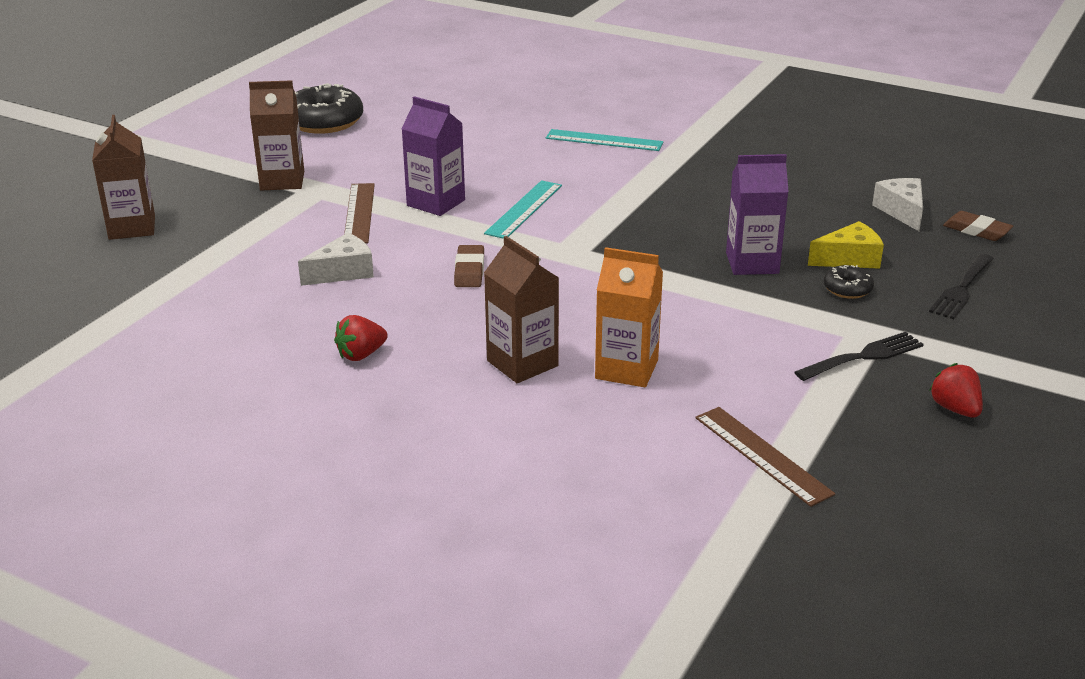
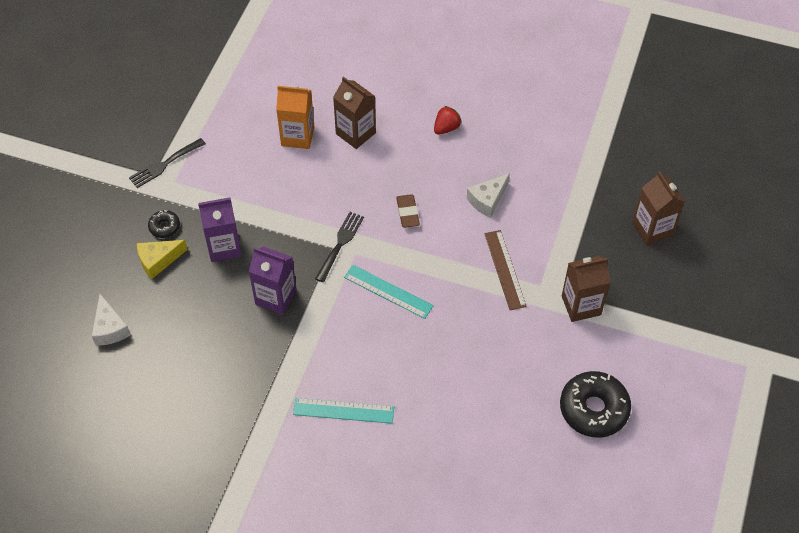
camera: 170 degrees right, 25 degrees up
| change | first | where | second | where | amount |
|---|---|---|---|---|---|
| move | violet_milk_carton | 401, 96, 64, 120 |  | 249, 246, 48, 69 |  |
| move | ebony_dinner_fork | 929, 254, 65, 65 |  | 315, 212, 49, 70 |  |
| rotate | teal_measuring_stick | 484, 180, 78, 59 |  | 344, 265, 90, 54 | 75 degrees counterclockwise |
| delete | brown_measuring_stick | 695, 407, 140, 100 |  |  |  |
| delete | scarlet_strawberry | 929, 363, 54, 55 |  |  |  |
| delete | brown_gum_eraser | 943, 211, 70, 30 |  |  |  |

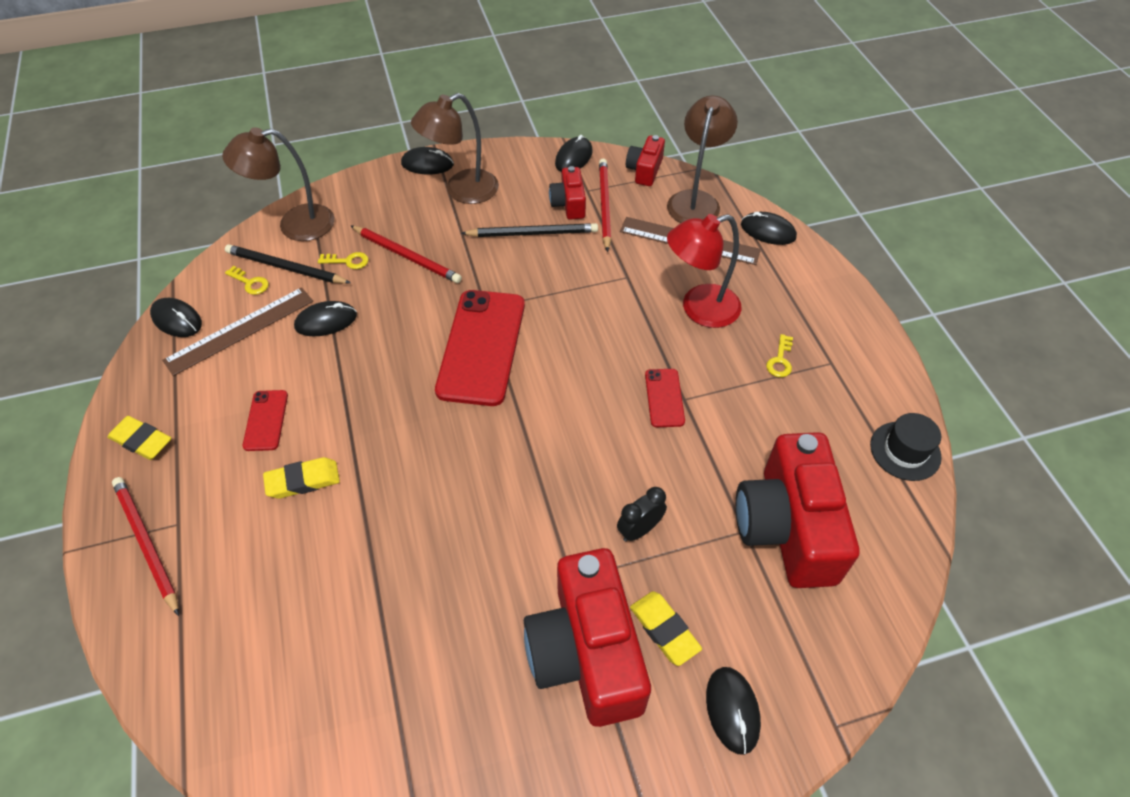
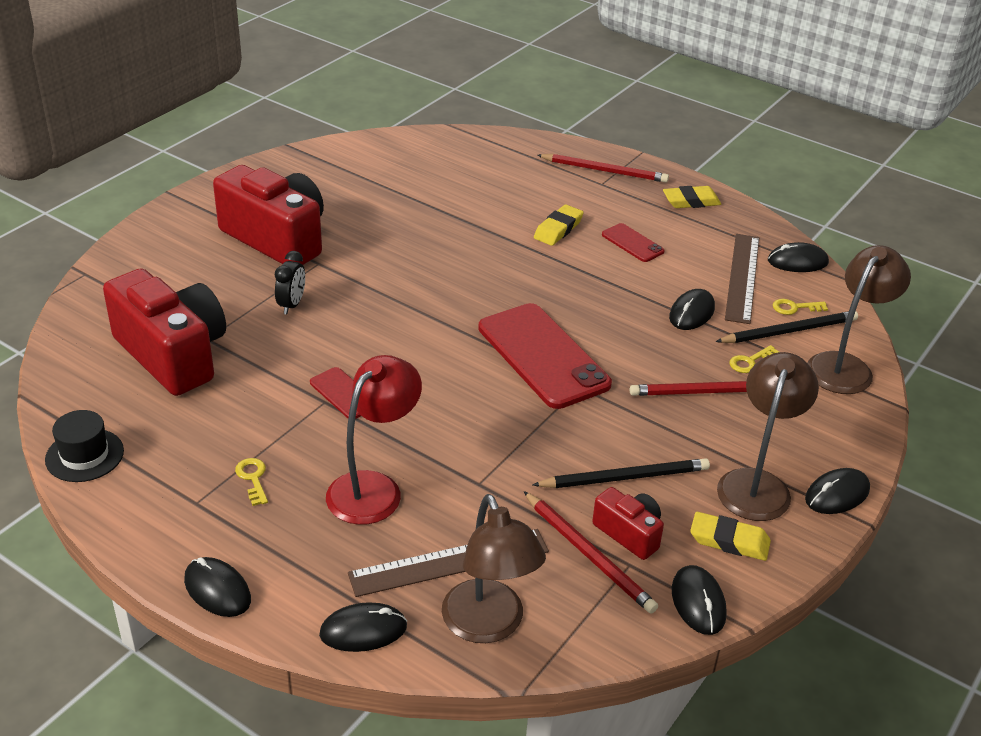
camera: 140 degrees right, 15 degrees down
| change | first | where | second | where | amount |
|---|---|---|---|---|---|
| move | ebony_PC_mouse | 706, 667, 55, 88 |  | 184, 557, 67, 60 |  |
| rotate | ebony_wooden_pencil | 461, 223, 137, 14 |  | 532, 458, 178, 30 | 150 degrees counterclockwise |
| move | bright_yellow_gum_eraser | 630, 591, 72, 75 |  | 690, 512, 81, 49 |  |
| delete | scarlet_compact_camera | 626, 135, 39, 51 |  |  |  |

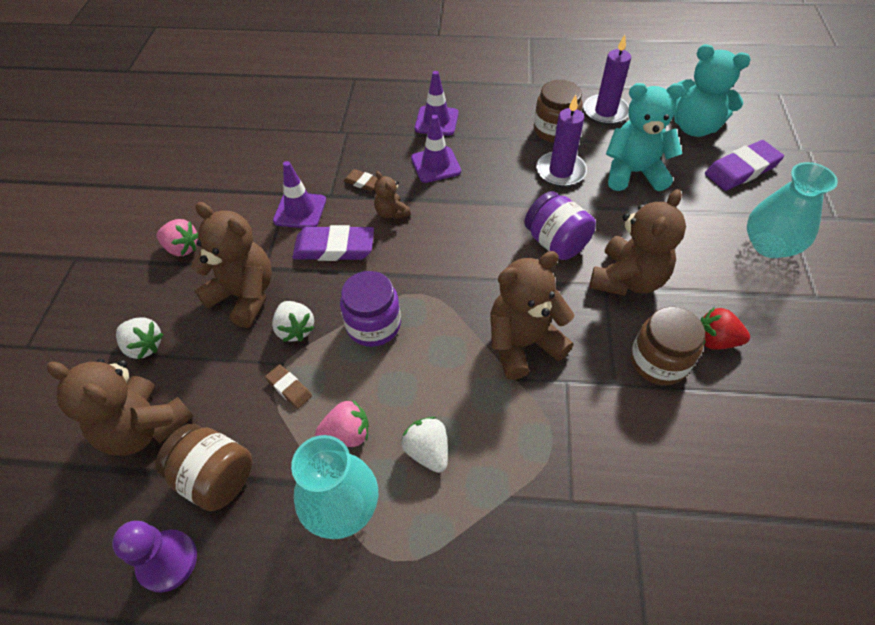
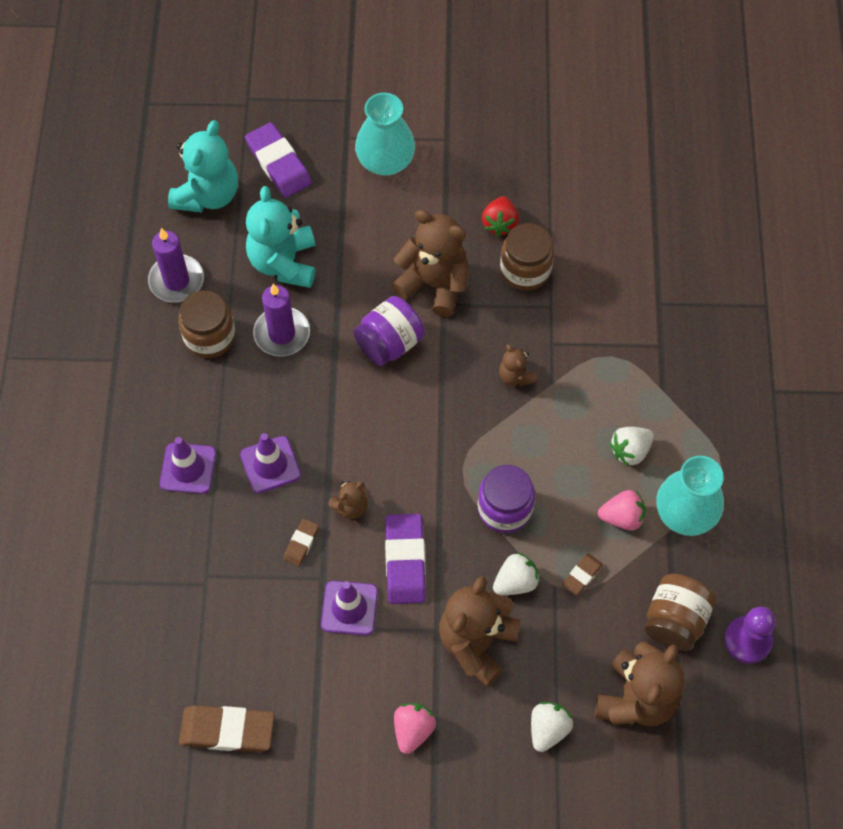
camera: 95 degrees left, 10 degrees up
| change | first | where | second | where | amount |
|---|---|---|---|---|---|
| insert |  |  | brown_gum_eraser | 179, 705, 96, 47 |  |
| resize | brown_teddy | 490, 251, 84, 129 |  | 499, 344, 38, 42 | x0.50 |
| rotate | pink_strawberry | 315, 400, 54, 47 |  | 598, 490, 48, 41 | 105 degrees clockwise |

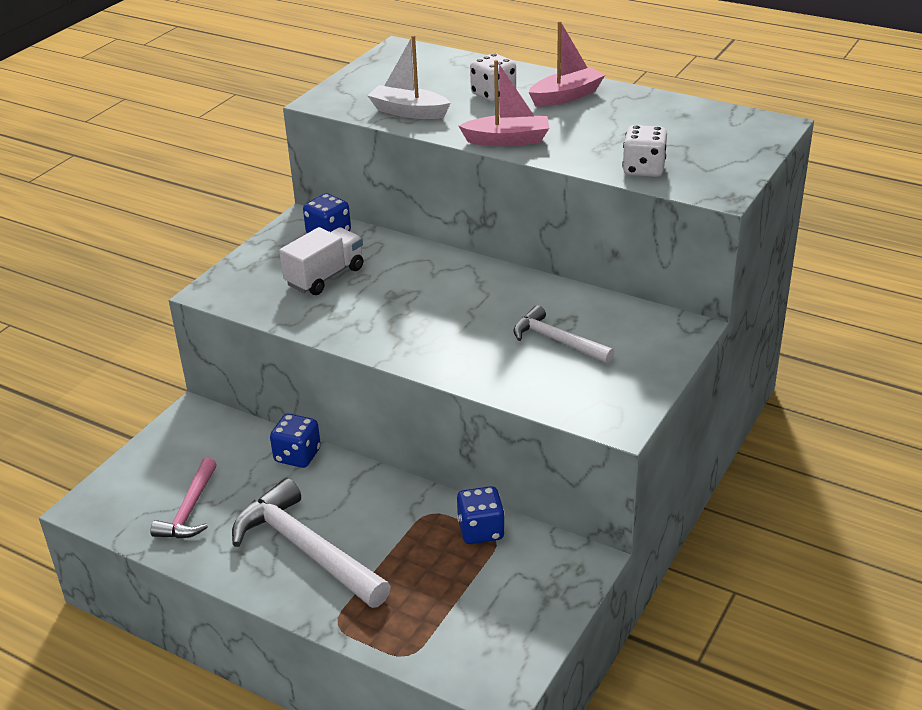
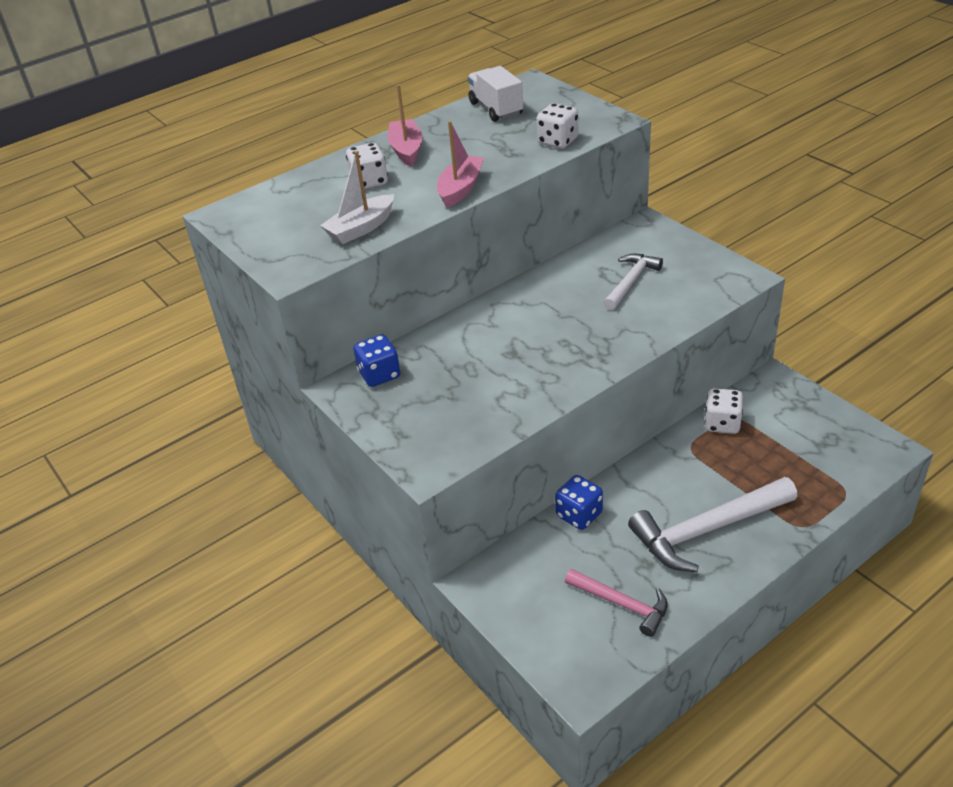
camera: 65 degrees left, 5 degrees up
| change | first | where | second | where | amount |
|---|---|---|---|---|---|
| move | snow-white_toy_truck | 279, 227, 84, 68 |  | 468, 66, 55, 56 |  |
| rotate | snow-white_hammer | 513, 305, 102, 59 |  | 604, 254, 59, 56 | 150 degrees clockwise |
| recolor | royal_blue_dice | 457, 486, 48, 58 | snow-white_dice | 705, 388, 38, 46 |  |

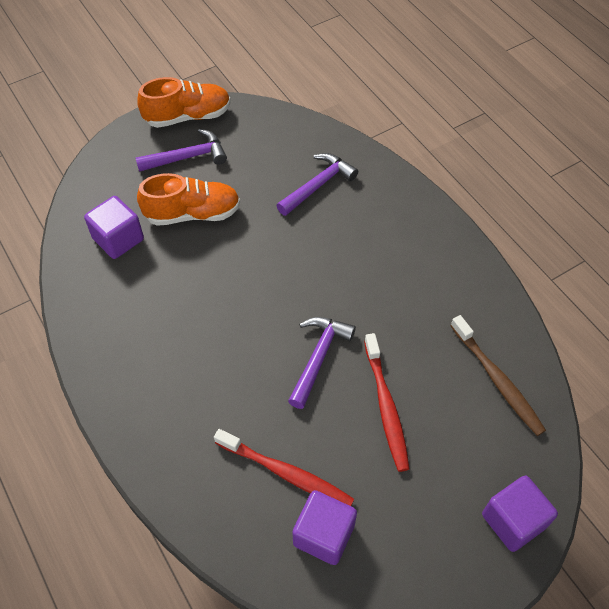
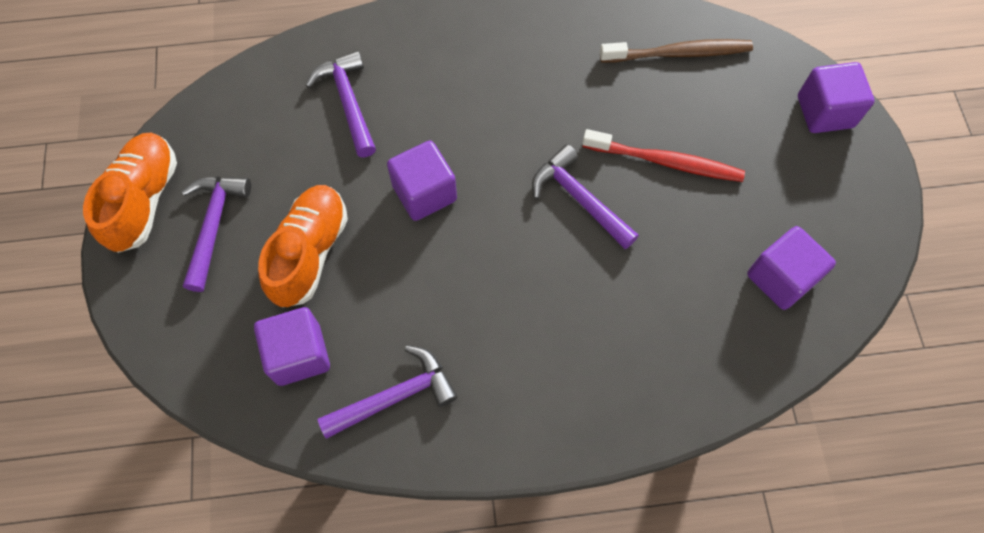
camera: 65 degrees left, 10 degrees up
| change | first | where | second | where | amount |
|---|---|---|---|---|---|
| insert |  |  | violet_hammer | 317, 345, 141, 94 |  |
| insert |  |  | violet_cube | 387, 141, 70, 80 |  |
| delete | scarlet_tooth_brush | 214, 429, 140, 77 |  |  |  |

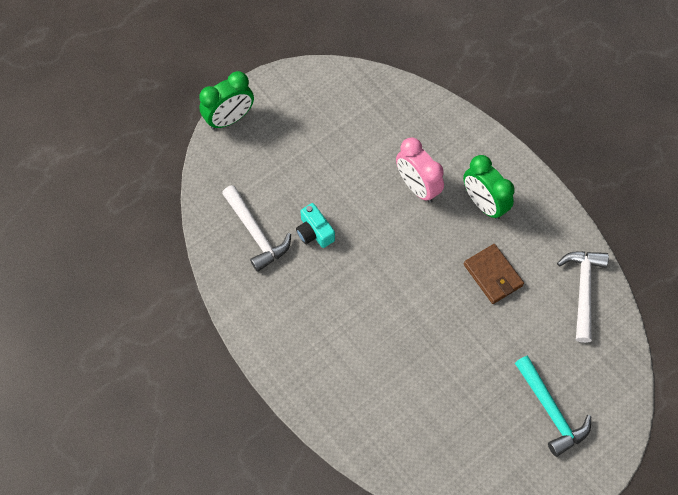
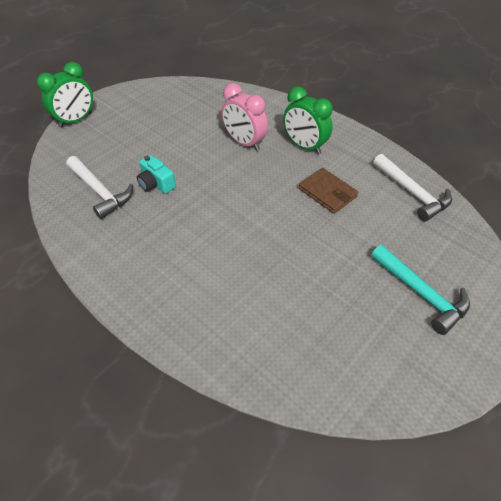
camera: 10 degrees left, 15 degrees down
| change | first | where | second | where | amount |
|---|---|---|---|---|---|
| rotate | snow-white_hammer | 557, 251, 52, 92 |  | 373, 154, 79, 67 | 150 degrees clockwise |

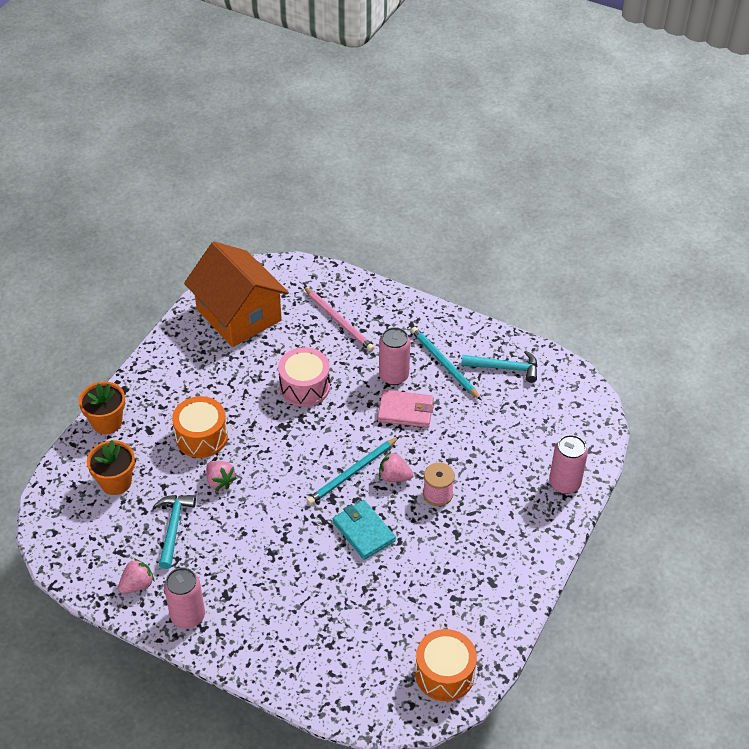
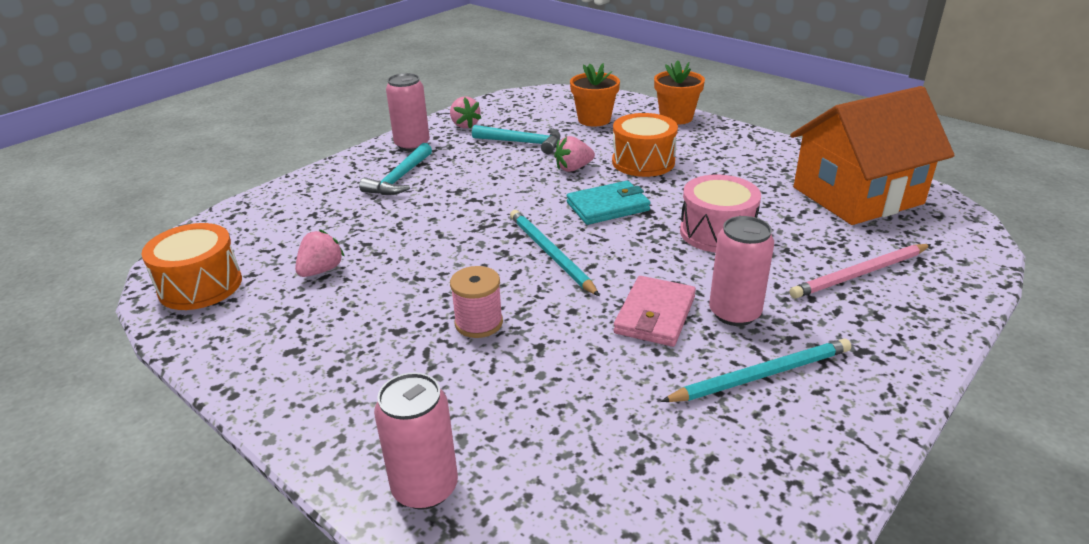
camera: 105 degrees right, 15 degrees down
| change | first | where | second | where | amount |
|---|---|---|---|---|---|
| move | pink_strawberry | 379, 452, 34, 30 |  | 295, 229, 50, 48 |  |
| move | teal_hammer | 461, 351, 77, 32 |  | 359, 143, 73, 52 |  |
| move | teal_card_wallet | 333, 500, 63, 60 |  | 567, 181, 83, 44 |  |

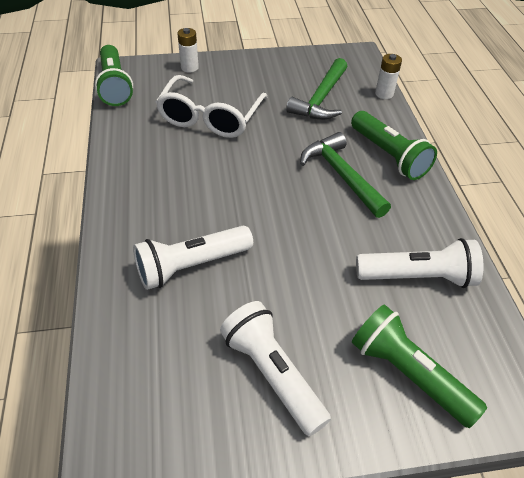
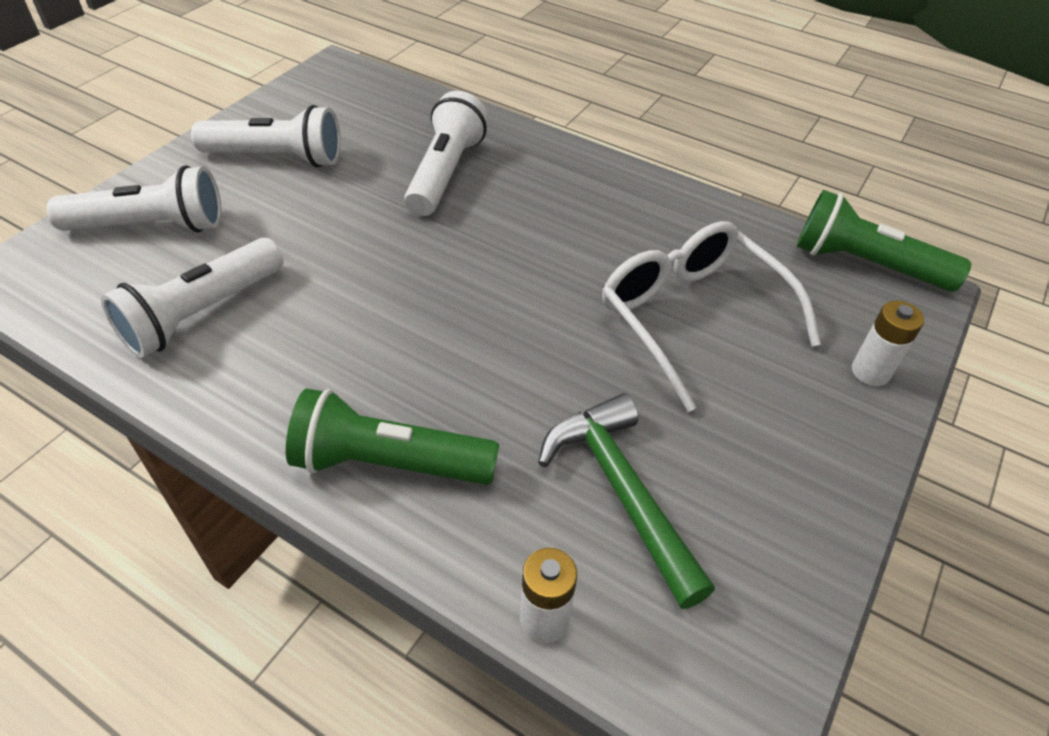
camera: 130 degrees right, 0 degrees up
| change | first | where | second | where | amount |
|---|---|---|---|---|---|
| recolor | emerald_pocket_torch | 352, 304, 135, 124 | snow-white_pocket_torch | 47, 165, 175, 67 |  |
| delete | emerald_hammer | 300, 132, 91, 86 |  |  |  |

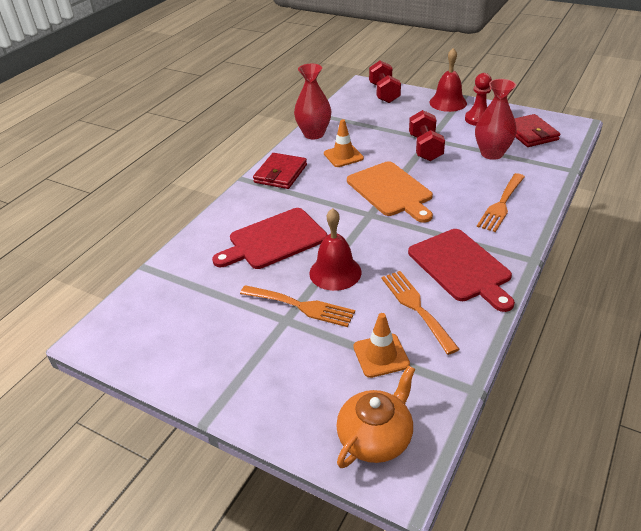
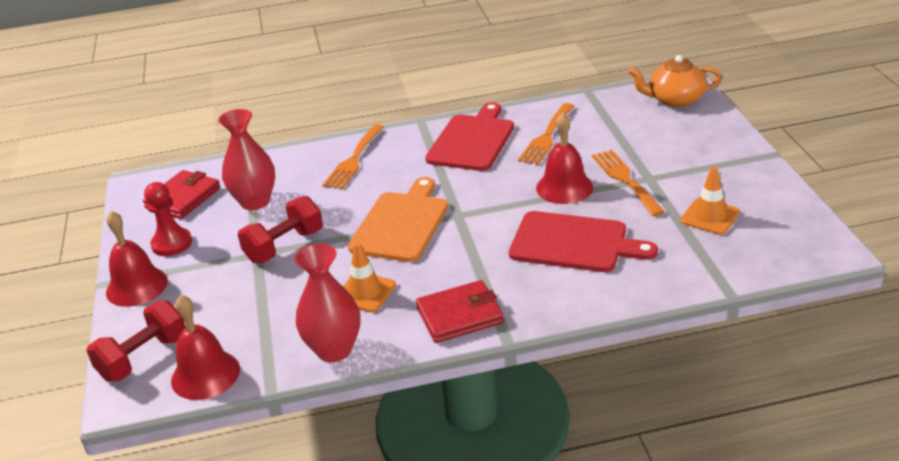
camera: 130 degrees left, 5 degrees down
| change | first | where | second | where | amount |
|---|---|---|---|---|---|
| insert |  |  | scarlet_bell | 171, 295, 69, 105 |  |
| rotate | bright_orange_dinner_fork | 477, 173, 48, 59 |  | 323, 124, 61, 65 | 120 degrees clockwise |
| move | bright_orange_traffic_cone | 353, 313, 57, 65 |  | 680, 167, 60, 68 |  |

